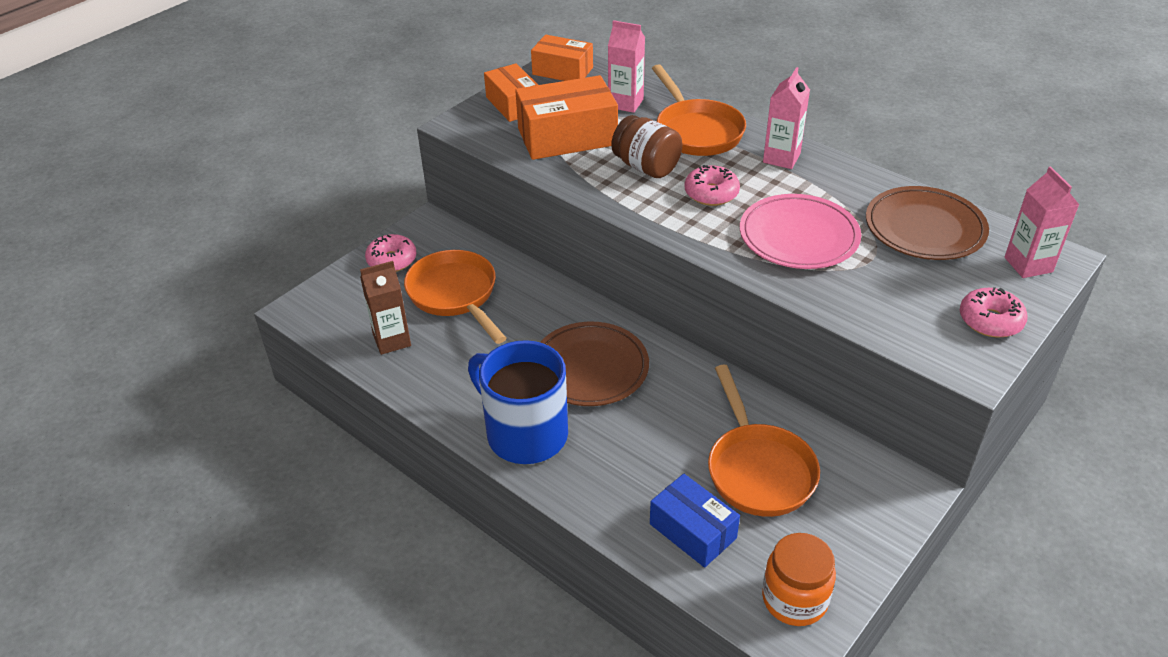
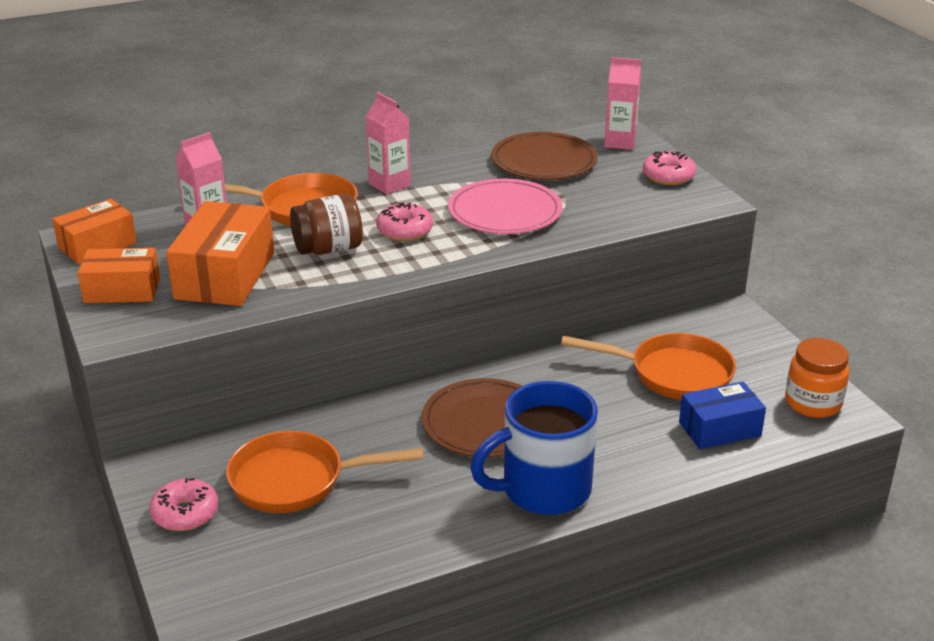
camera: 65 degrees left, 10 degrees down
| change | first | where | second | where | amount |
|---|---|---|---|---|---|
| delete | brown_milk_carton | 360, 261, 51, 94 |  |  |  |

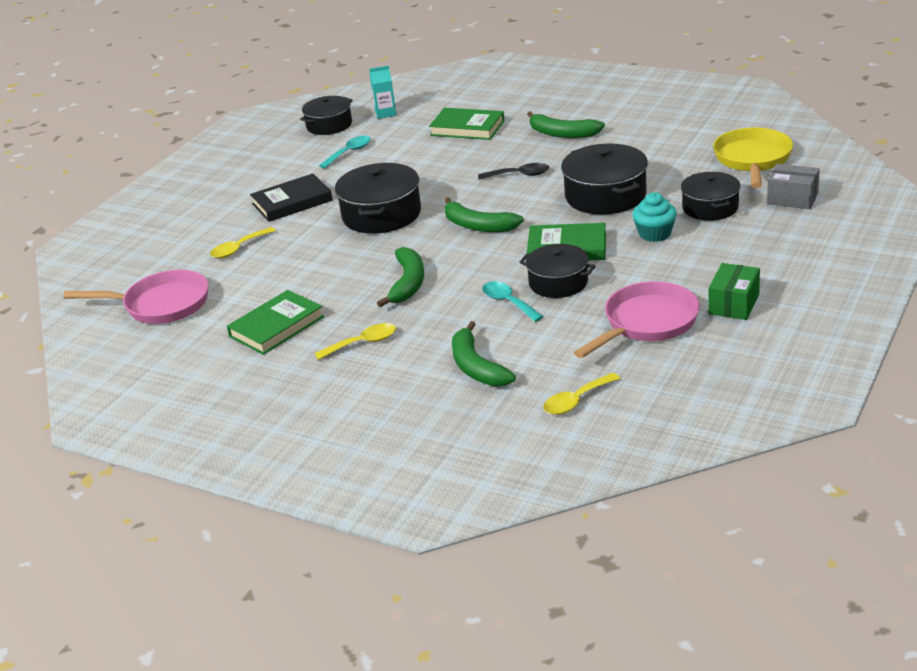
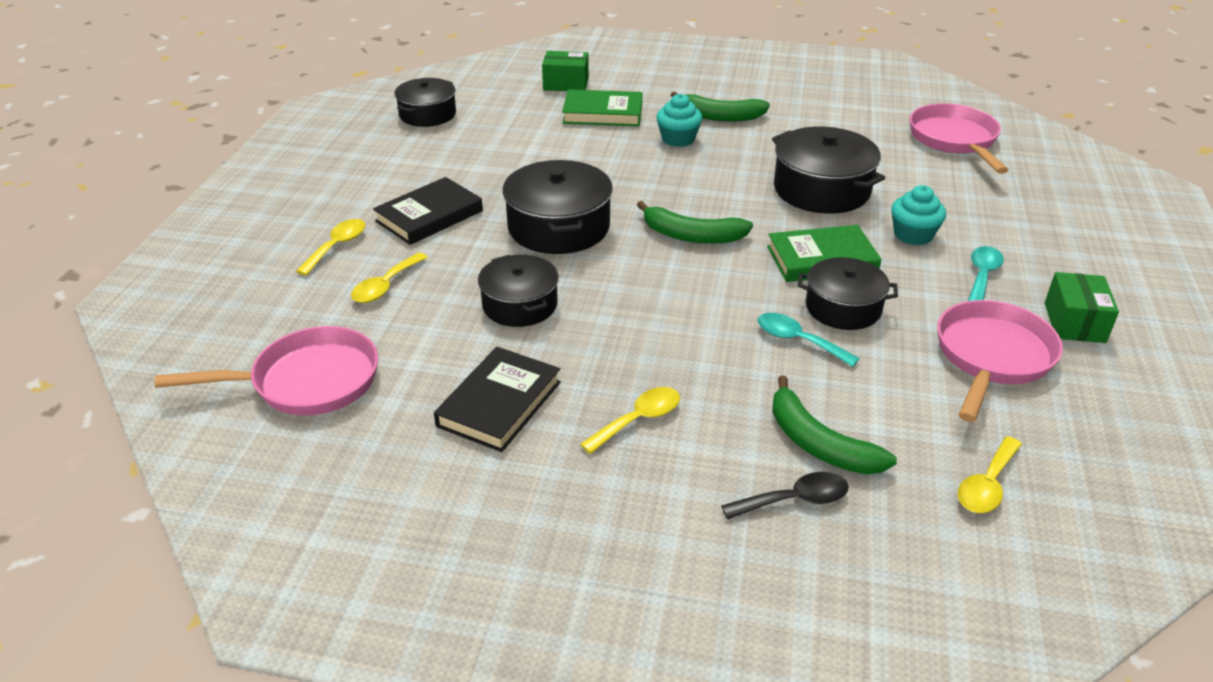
camera: 20 degrees left, 5 degrees up
| change | first | where | second | where | amount |
|---|---|---|---|---|---|
| insert |  |  | bright_yellow_teaspoon | 296, 219, 69, 56 |  |
| recolor | emerald_hardback | 227, 290, 97, 65 | ebony_hardback | 434, 347, 127, 105 |  |
| move | ebony_stockpot | 681, 172, 60, 49 |  | 478, 255, 81, 72 |  |
| insert |  |  | emerald_box | 542, 51, 47, 40 |  |
| insert |  |  | teal_fairy_cake | 656, 94, 46, 53 |  |
| move | ebony_teaspoon | 478, 163, 71, 16 |  | 721, 472, 128, 47 |  |
| recolor | bright_yellow_skillet | 713, 128, 80, 60 | pink_skillet | 909, 103, 99, 71 |  |
| move | teal_teaspoon | 319, 136, 52, 32 |  | 968, 246, 36, 55 |  |
| delete | teal_milk_carton | 369, 65, 27, 54 |  |  |  |
| delete | emerald_banana | 377, 247, 47, 60 |  |  |  |
| delete | grey_box | 767, 164, 53, 45 |  |  |  |

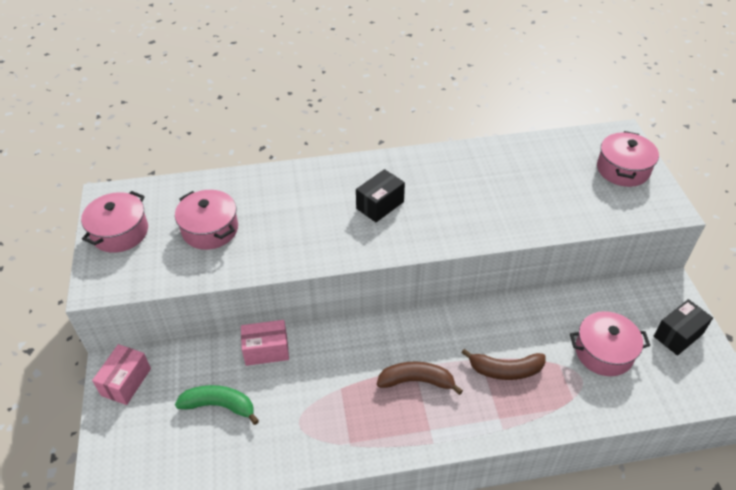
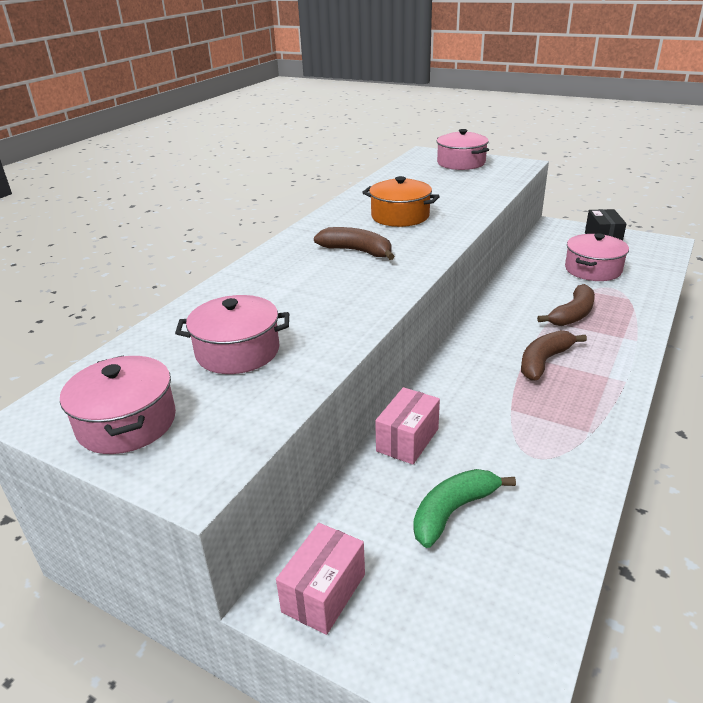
camera: 50 degrees left, 15 degrees down
| change | first | where | second | where | amount |
|---|---|---|---|---|---|
| rotate | pink_box | 92, 344, 59, 61 |  | 276, 523, 89, 112 | 60 degrees clockwise |
| replace | ebony_box | 356, 169, 49, 53 | brown_banana | 314, 227, 80, 33 |  |
| insert |  |  | bright_orange_stockpot | 362, 176, 78, 51 |  |

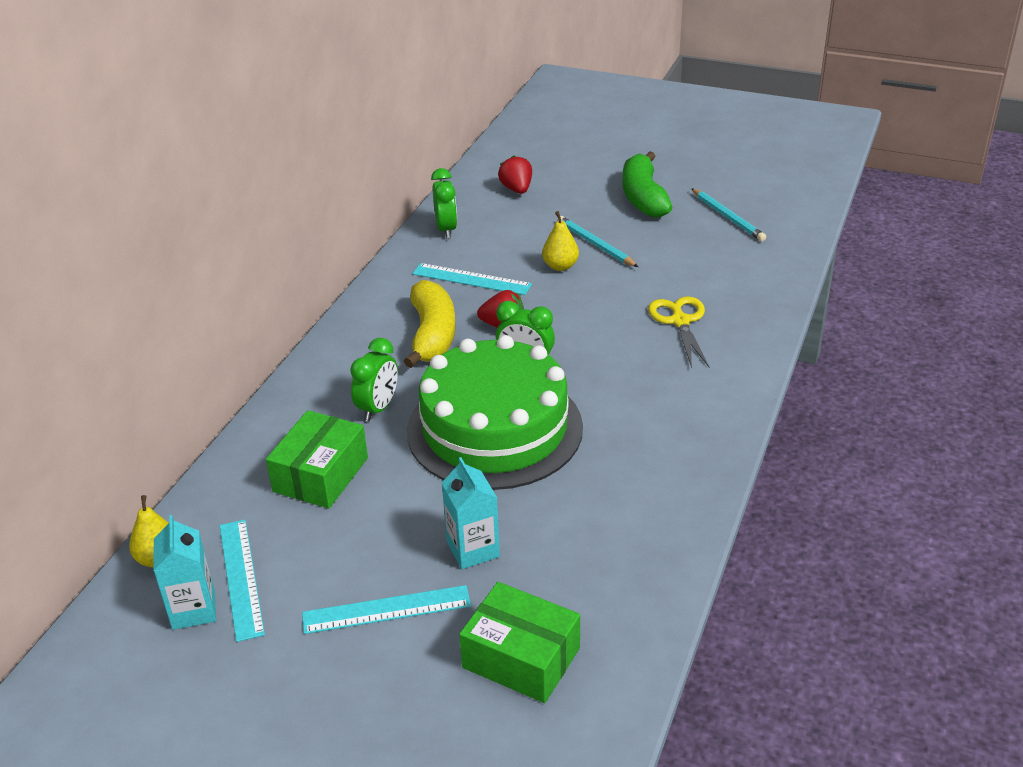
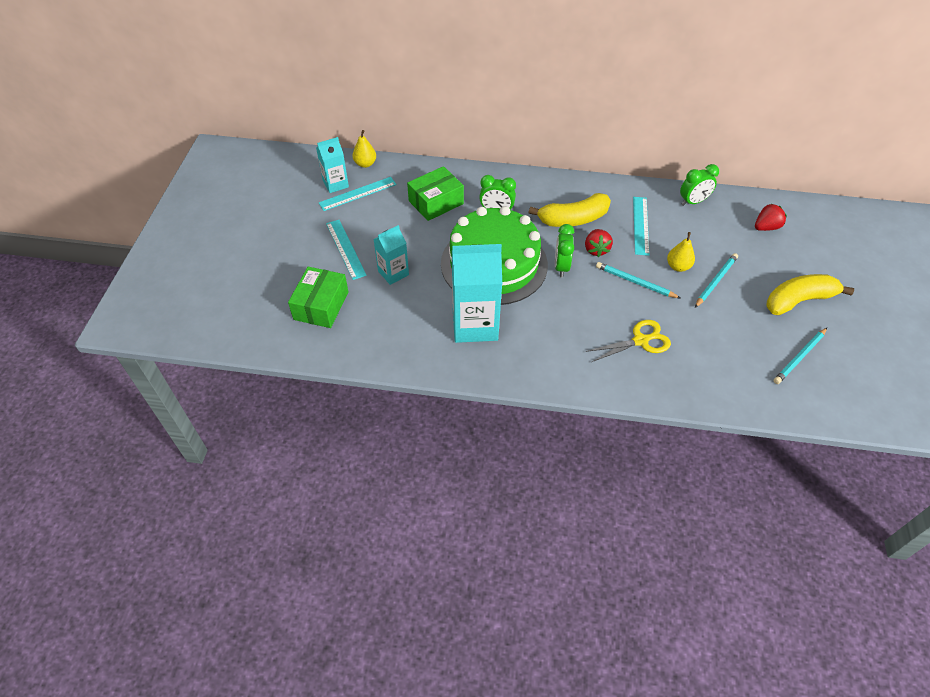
camera: 75 degrees right, 15 degrees up
| change | first | where | second | where | amount |
|---|---|---|---|---|---|
| rotate | emerald_box | 266, 410, 102, 98 |  | 407, 166, 57, 55 | 45 degrees counterclockwise |
| insert |  |  | teal_milk_carton | 452, 244, 50, 99 |  |
| insert |  |  | teal_wooden_pencil | 596, 262, 85, 37 |  |
| recolor | emerald_banana | 622, 151, 51, 67 | bright_yellow_banana | 766, 274, 88, 41 |  |

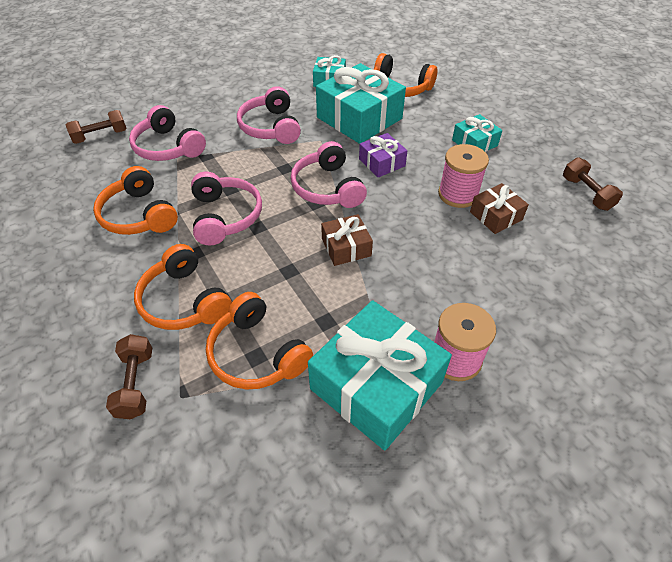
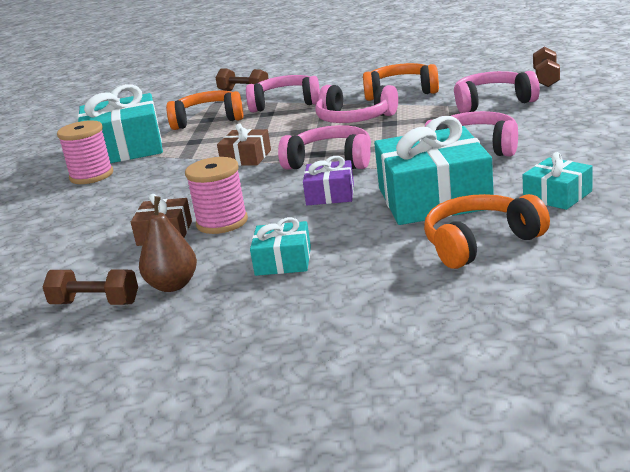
camera: 130 degrees right, 25 degrees down
| change | first | where | second | where | amount |
|---|---|---|---|---|---|
| insert |  |  | brown_toy_pear | 139, 196, 58, 96 |  |
| recolor | bright_orange_headphones | 134, 244, 98, 86 | pink_headphones | 246, 75, 74, 38 |  |

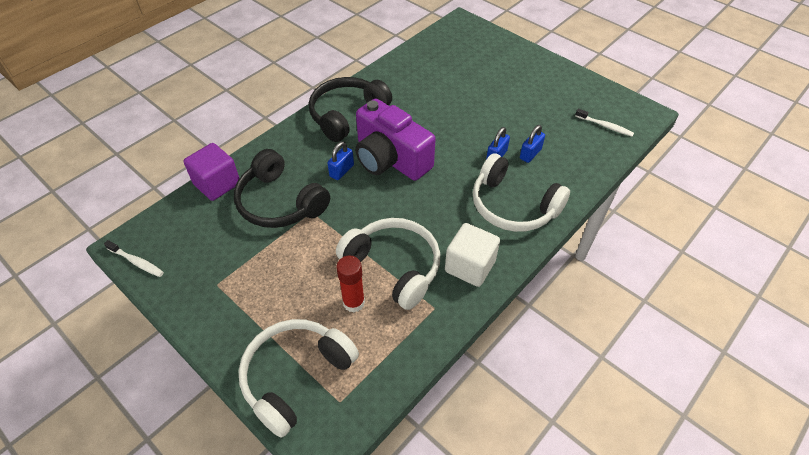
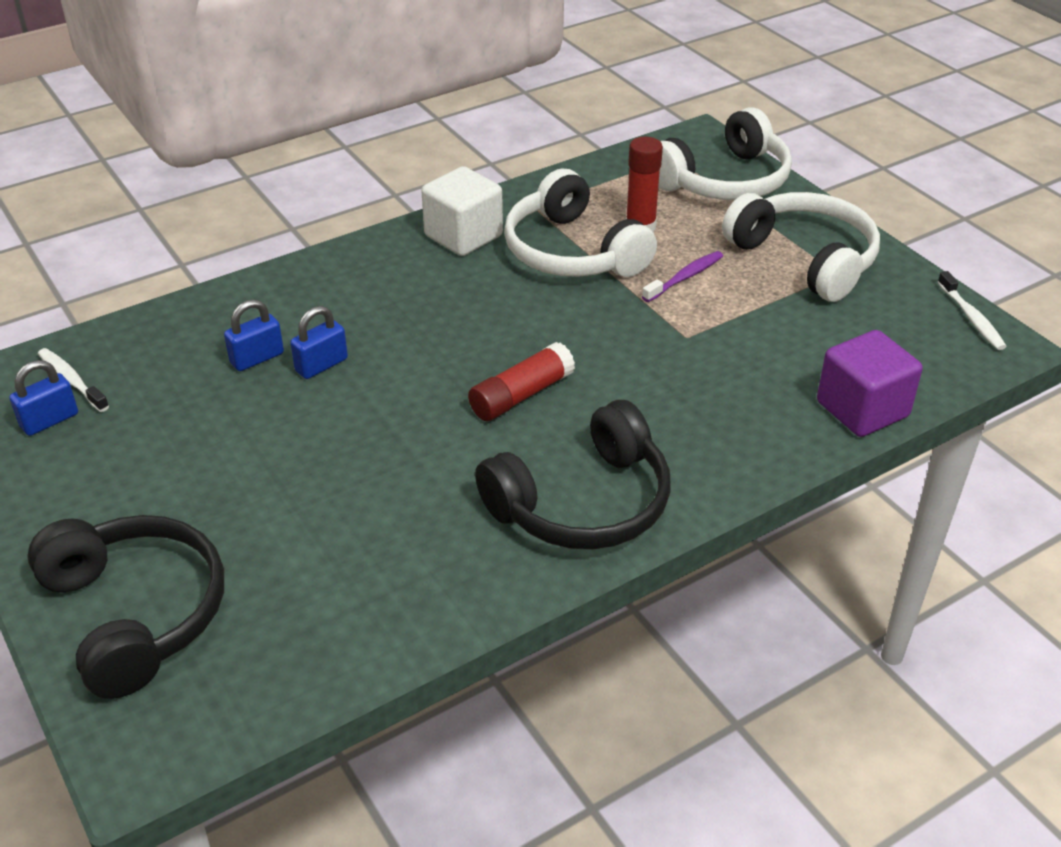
camera: 165 degrees left, 10 degrees down
| change | first | where | second | where | amount |
|---|---|---|---|---|---|
| move | royal_blue_lock | 327, 141, 27, 39 |  | 9, 360, 69, 76 |  |
| move | ebony_headphones | 234, 149, 96, 79 |  | 27, 515, 197, 184 |  |
| replace | violet_compact_camera | 355, 99, 81, 82 | scarlet_glue_stick | 468, 342, 107, 79 |  |
| insert |  |  | violet_tooth_brush | 642, 251, 81, 51 |  |
| move | snow-white_headphones | 473, 153, 97, 79 |  | 722, 192, 158, 110 |  |
| rotate | snow-white_tooth_brush | 104, 240, 60, 37 |  | 938, 271, 69, 79 | 150 degrees counterclockwise |

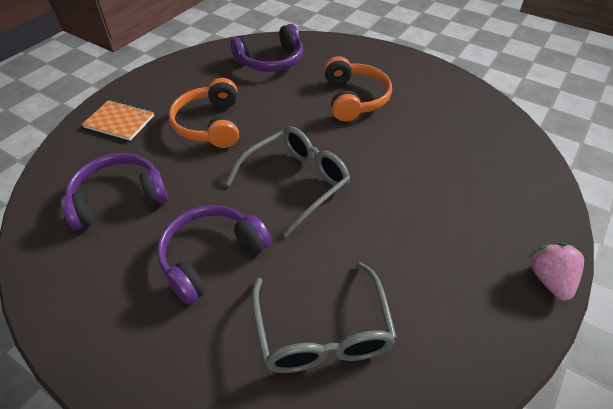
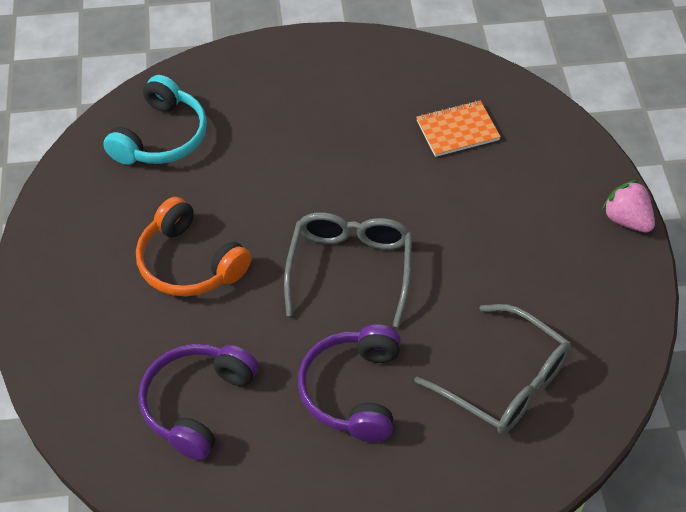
camera: 40 degrees left, 5 degrees up
| change | first | where | second | where | amount |
|---|---|---|---|---|---|
| recolor | violet_headphones | 231, 24, 72, 48 | teal_headphones | 103, 75, 104, 90 |  |
| move | bright_orange_notebook | 82, 100, 72, 41 |  | 416, 100, 85, 57 |  |
| delete | bright_orange_headphones | 324, 56, 68, 65 |  |  |  |

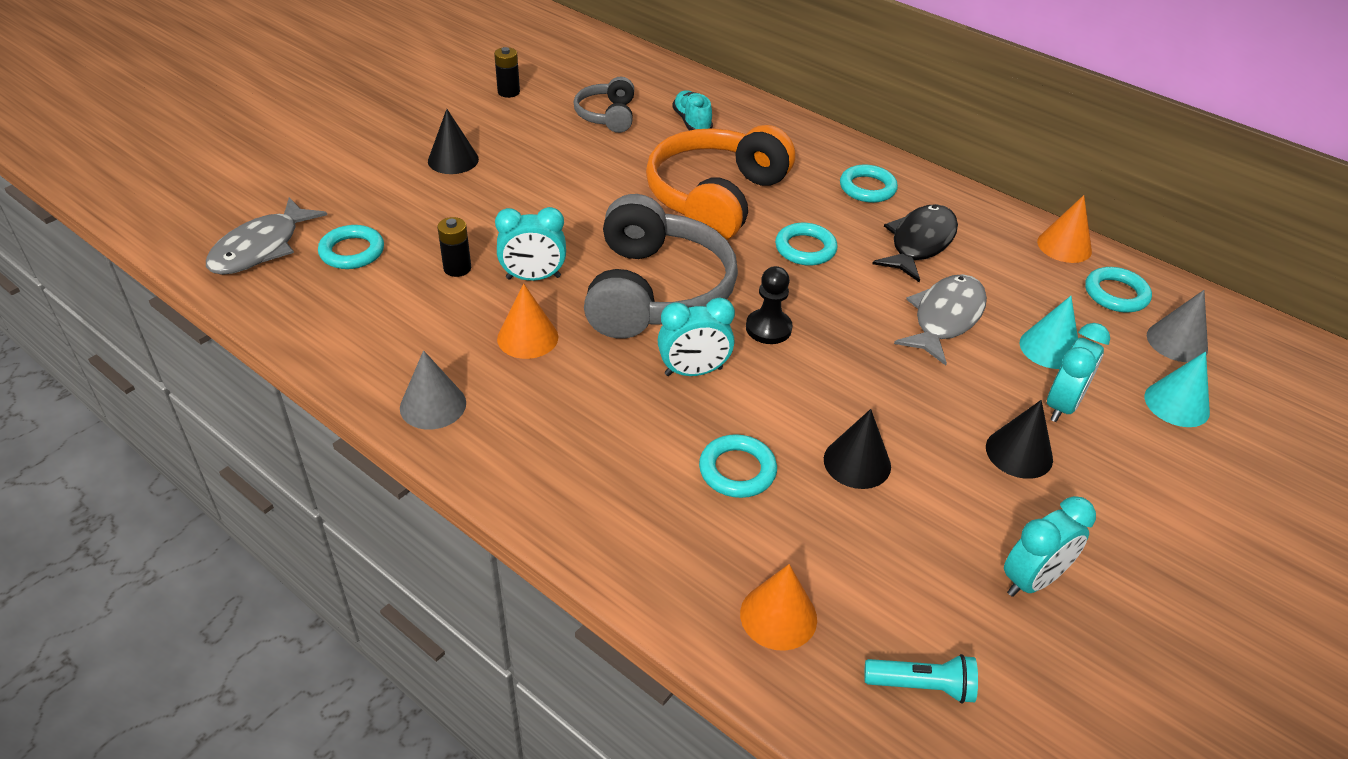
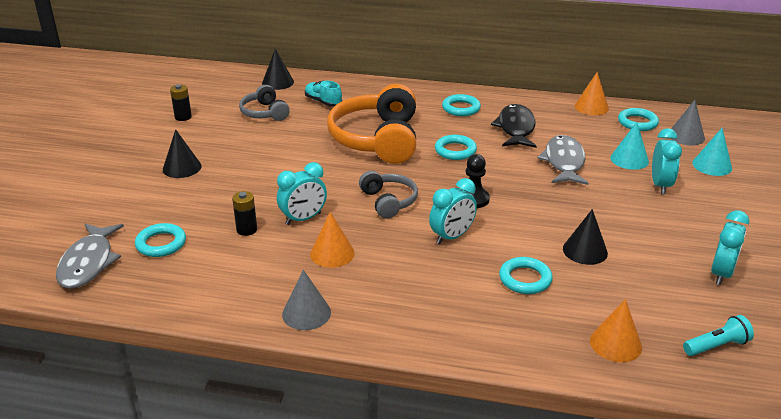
camera: 25 degrees left, 10 degrees down
| change | first | where | second | where | amount |
|---|---|---|---|---|---|
| move | ebony_cone_shape | 986, 400, 67, 79 |  | 262, 49, 32, 41 |  |
| resize | grey_headphones | 584, 194, 154, 145 |  | 359, 171, 59, 48 | x0.52 |

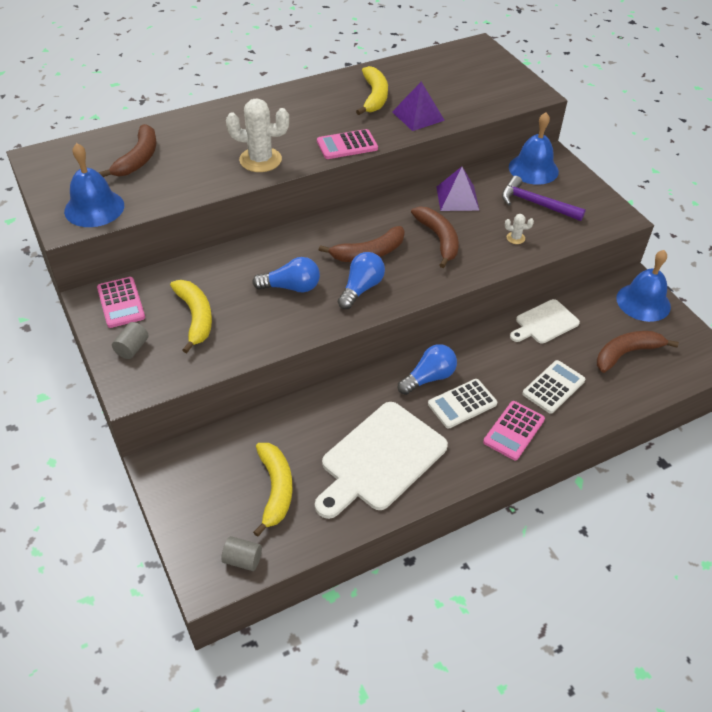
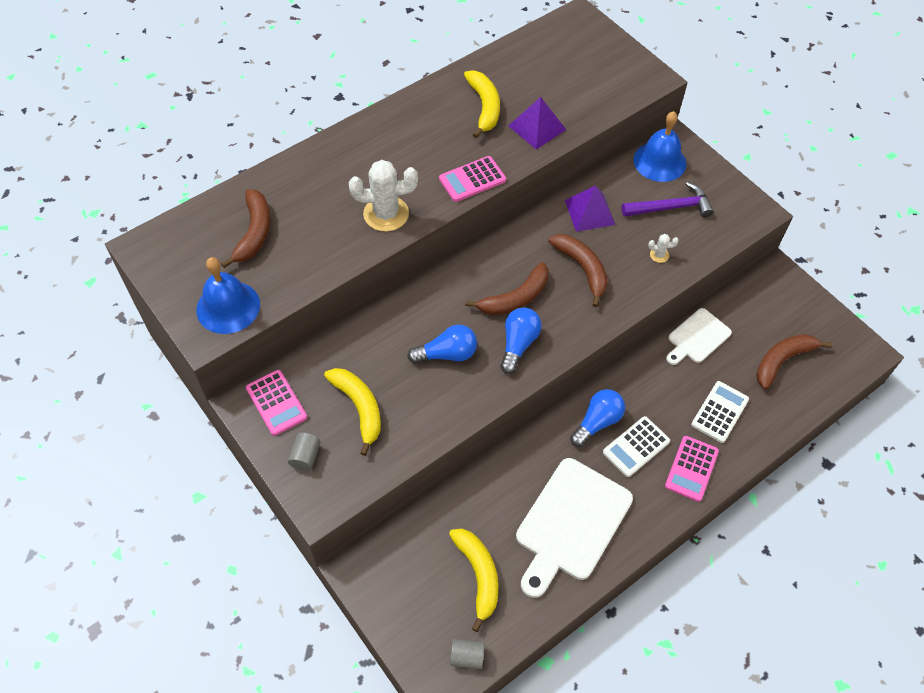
camera: 10 degrees left, 10 degrees up
| change | first | where | second | where | amount |
|---|---|---|---|---|---|
| rotate | violet_hammer | 502, 176, 84, 45 |  | 621, 182, 93, 36 | 150 degrees clockwise |
| delete | royal_blue_bell | 616, 250, 55, 72 |  |  |  |

